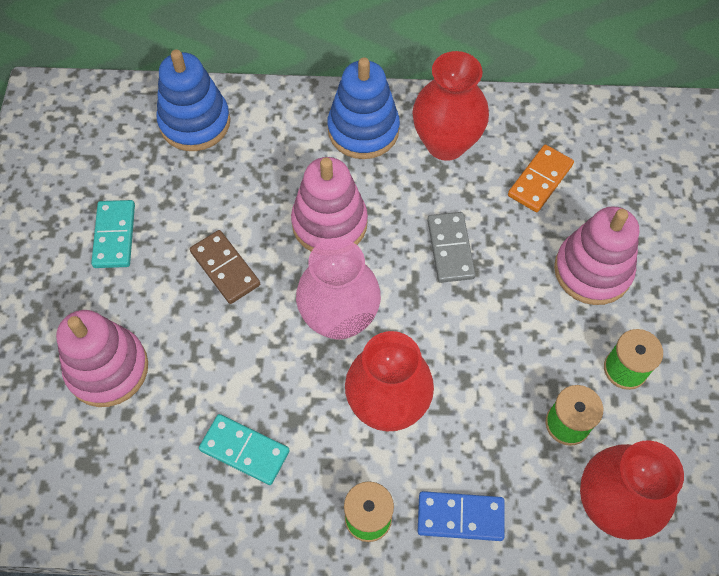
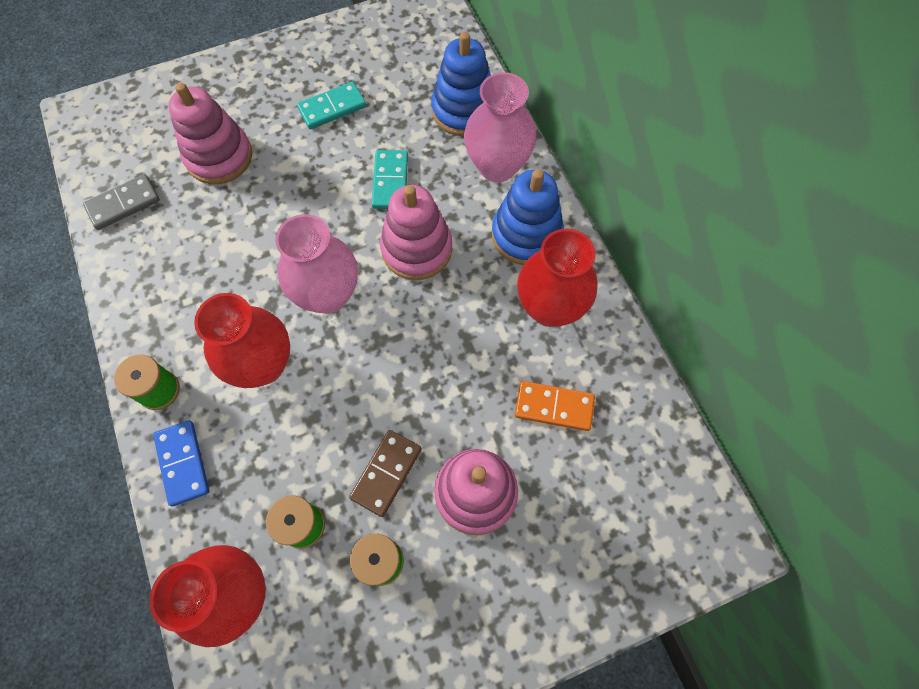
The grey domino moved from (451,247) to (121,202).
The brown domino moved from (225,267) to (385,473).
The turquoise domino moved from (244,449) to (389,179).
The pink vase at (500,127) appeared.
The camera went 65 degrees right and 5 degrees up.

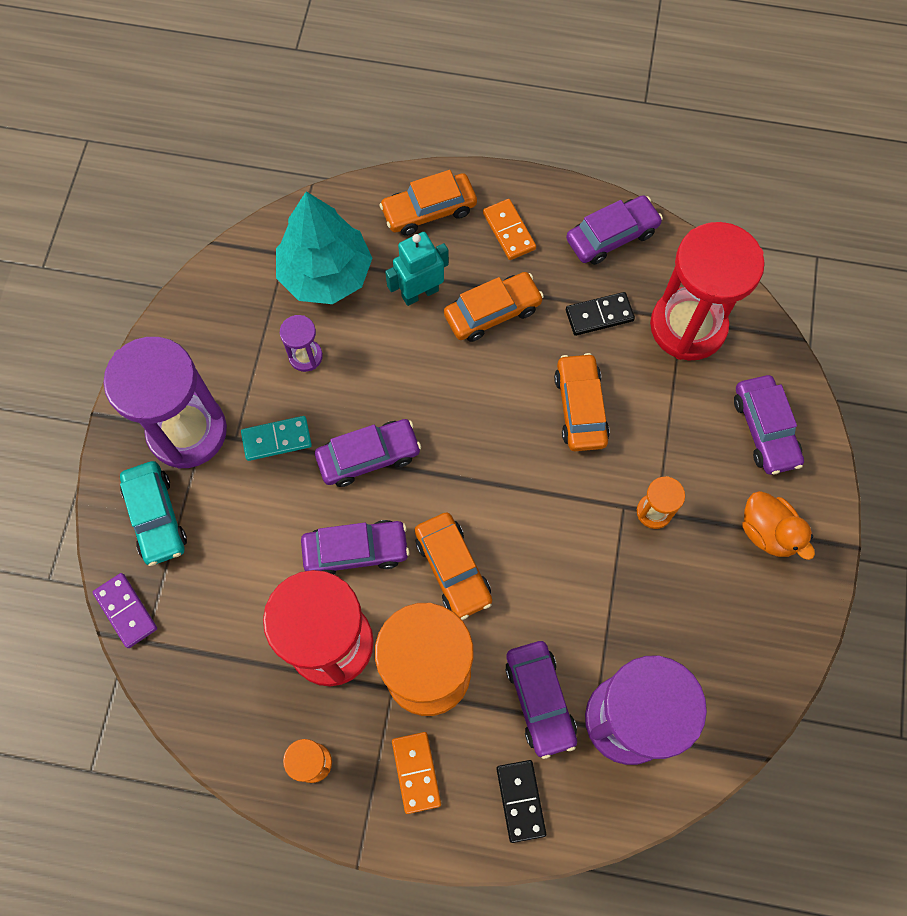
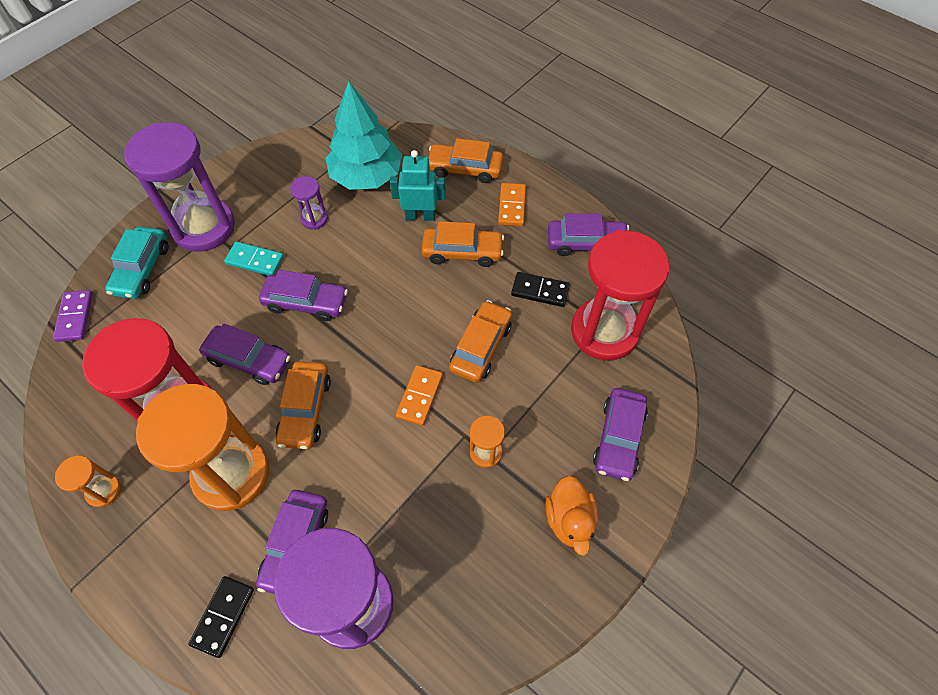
The orange domino moved from (416,773) to (419,395).
The camera went 30 degrees right and 10 degrees down.

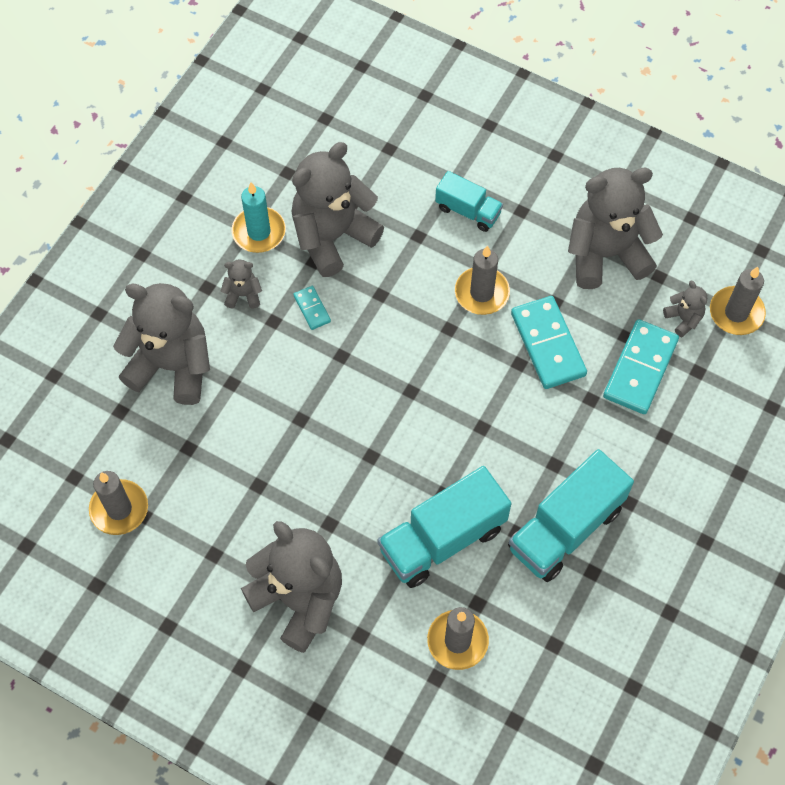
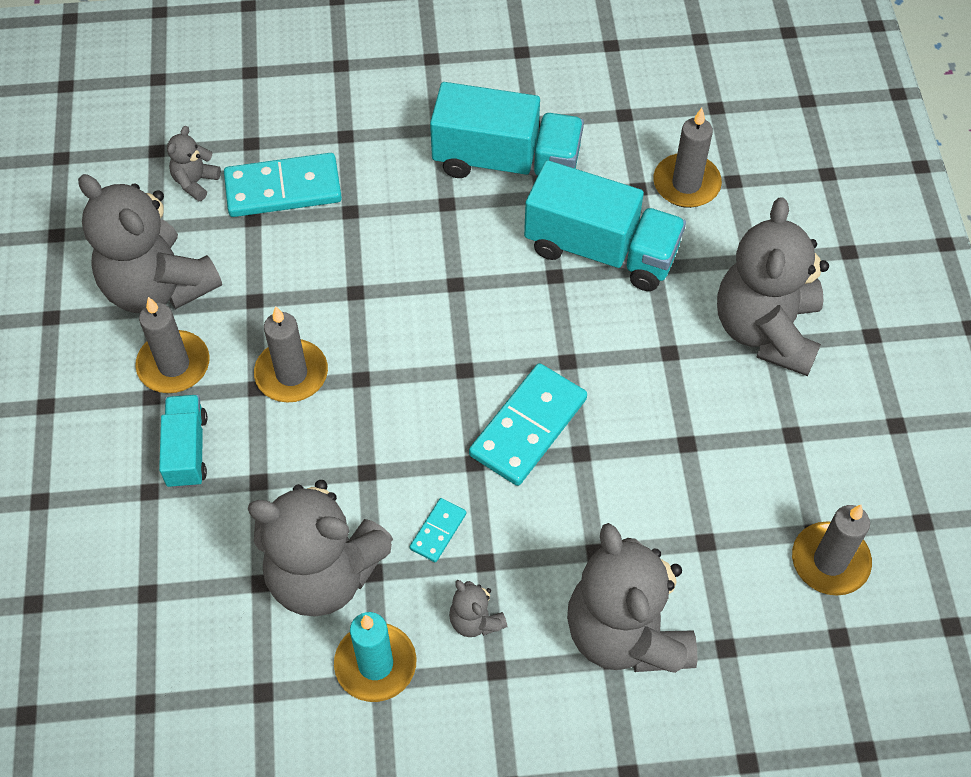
The grey candle moved from (738,301) to (172,345).
The turquoise domino moved from (549,342) to (528,424).
The camera went 125 degrees left and 5 degrees down.

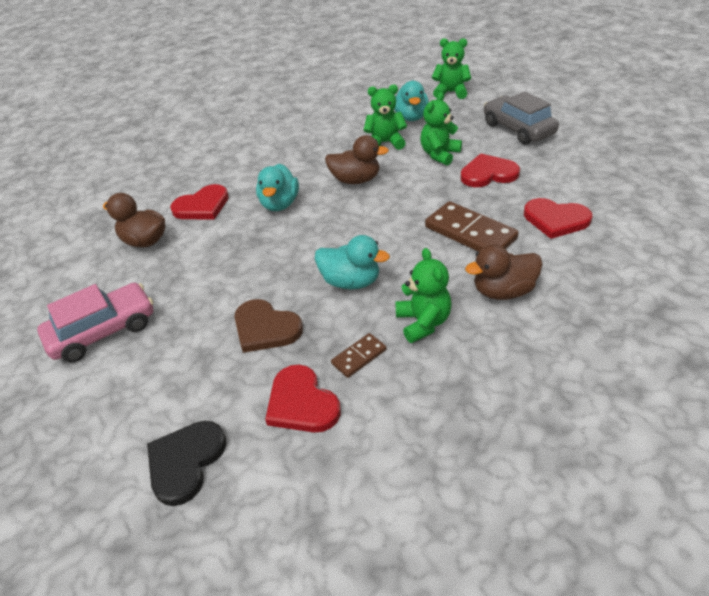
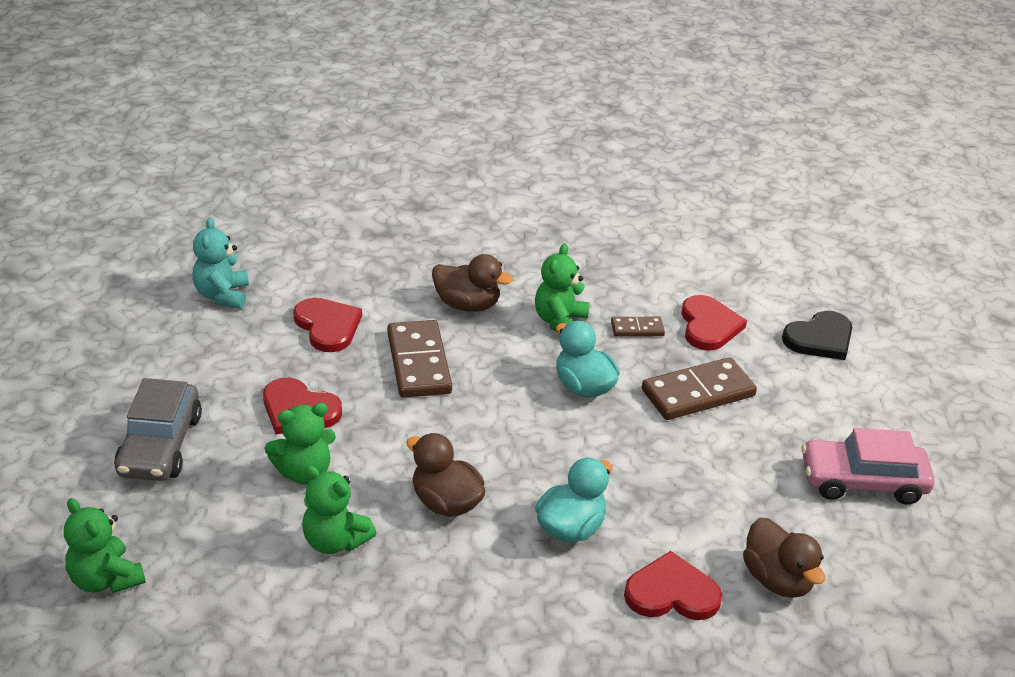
The turquoise teddy bear at (220,263) appeared.
The brown heart at (268,326) was replaced by the brown domino at (699,388).
The turquoise duck at (411,101) disappeared.
The camera went 150 degrees left and 5 degrees down.

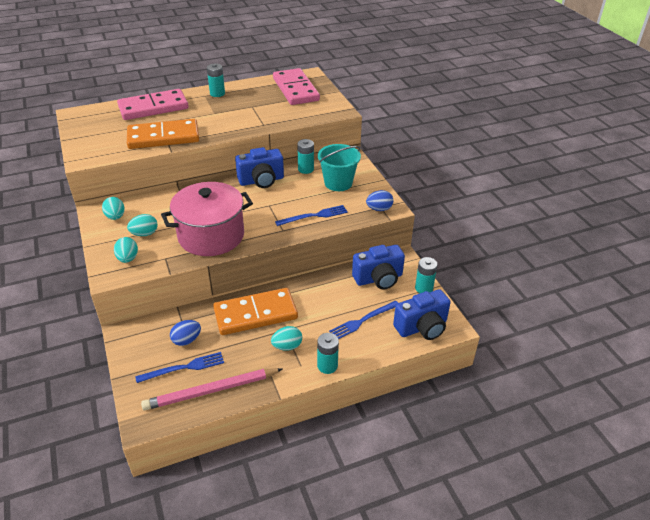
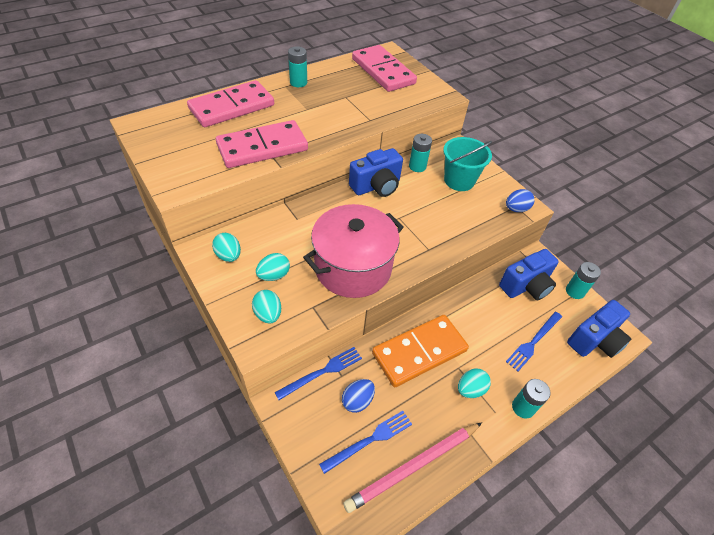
The orange domino at (163,134) became the pink domino at (262,144).
The blue fork moved from (311,215) to (318,373).
The camera went 15 degrees left and 10 degrees up.

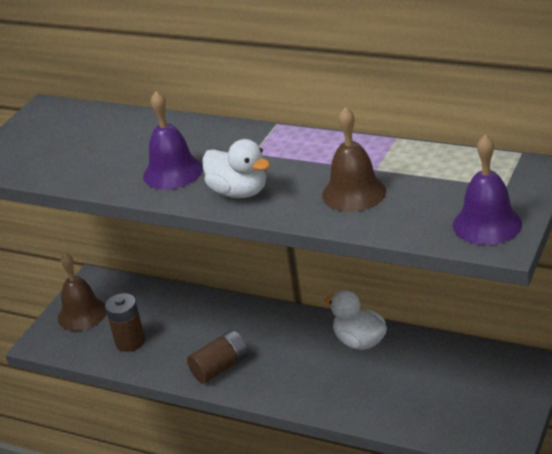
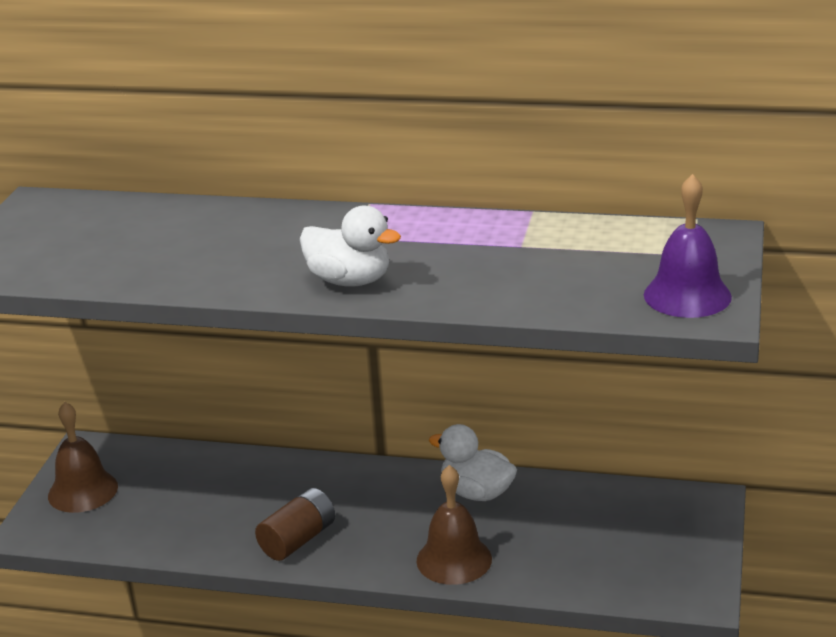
The brown bell moved from (354,159) to (454,525).
The brown battery at (125,322) disappeared.
The purple bell at (173,140) disappeared.
The camera went 15 degrees left and 5 degrees down.

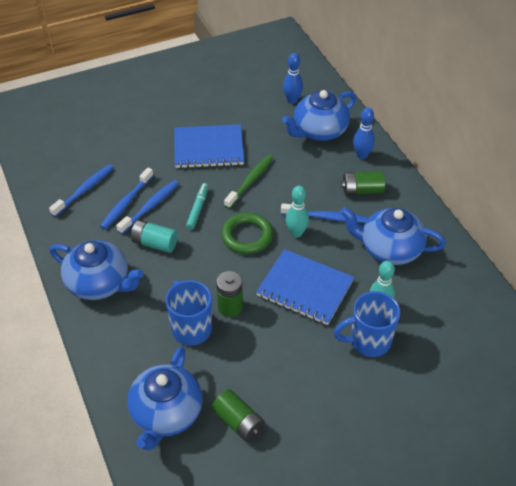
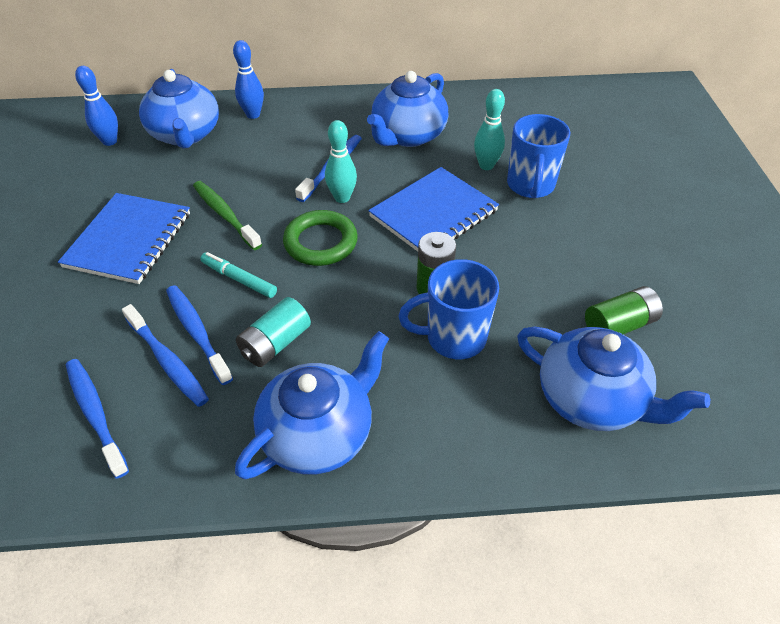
The green battery at (363,183) disappeared.
The camera went 70 degrees left and 0 degrees up.

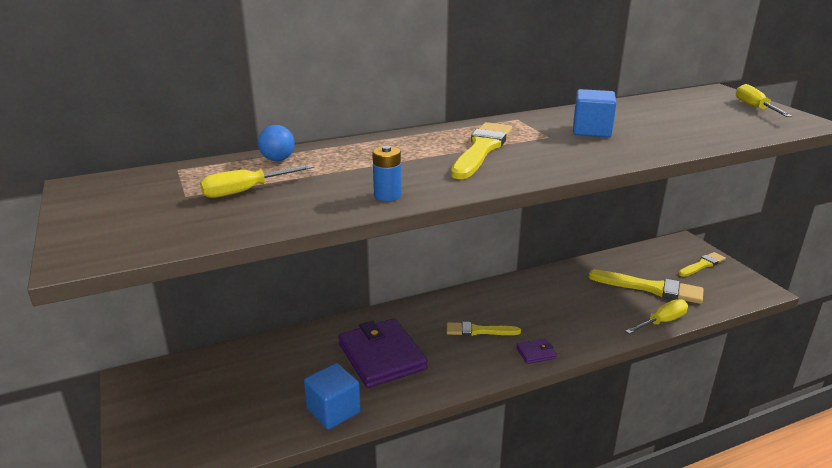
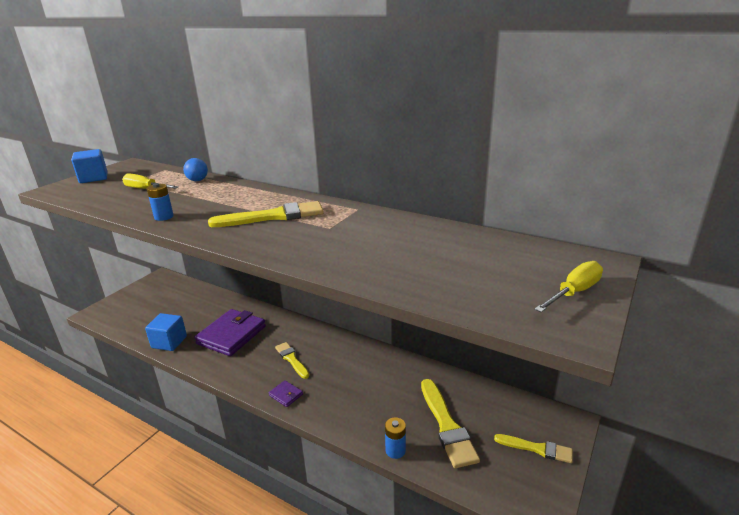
The blue cube moved from (595,113) to (89,166).
The yellow screwdriver at (656,316) was replaced by the blue battery at (395,438).
The camera went 55 degrees right and 0 degrees up.

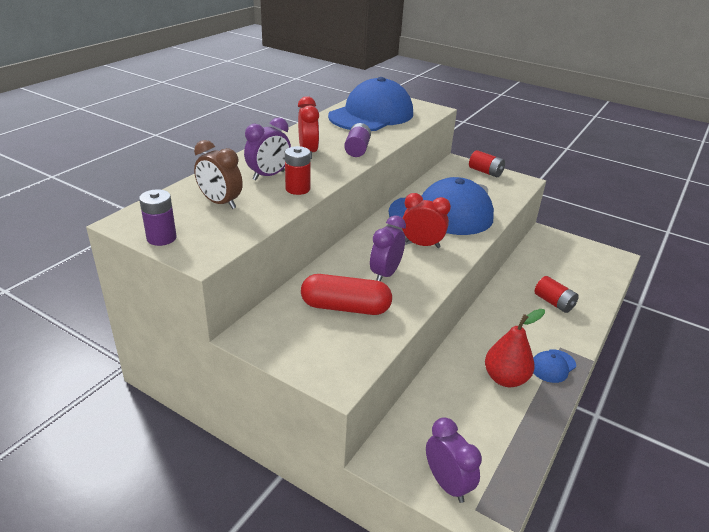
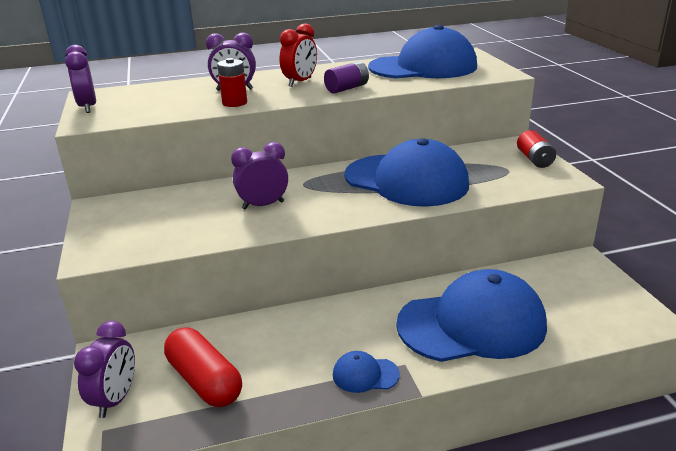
The purple battery at (158,217) was replaced by the purple clock at (80,79).
The red capsule moved from (346,294) to (203,367).
The red battery at (556,294) was replaced by the blue cap at (471,315).
The brown clock at (218,174) disappeared.
The red clock at (426,220) disappeared.
The red pear at (515,348) disappeared.
The camera went 45 degrees right and 5 degrees down.

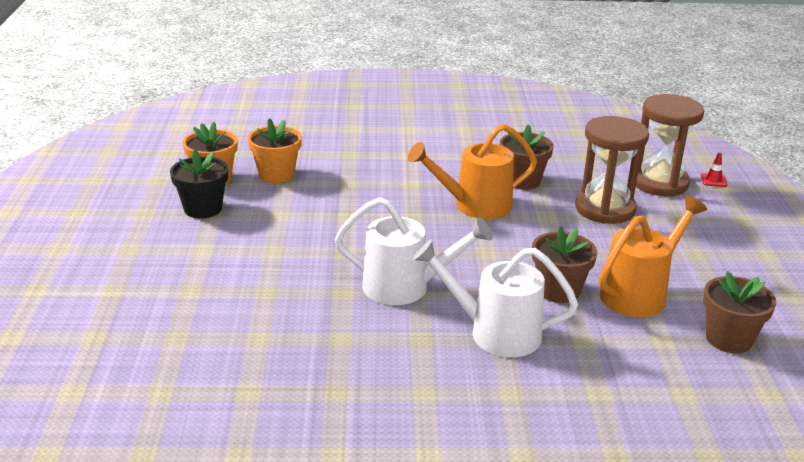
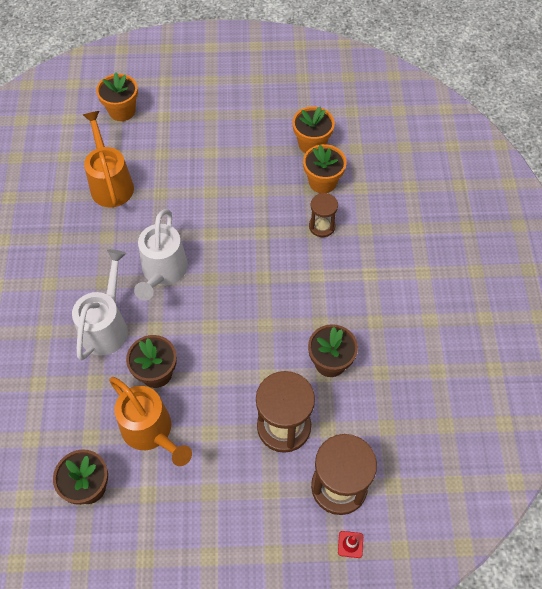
The orange watering can moved from (472,171) to (108,159).
The orange flower pot at (117,97) appeared.
The brown hourglass at (323,215) appeared.
The black flower pot at (199,183) disappeared.
The camera went 90 degrees right and 30 degrees up.

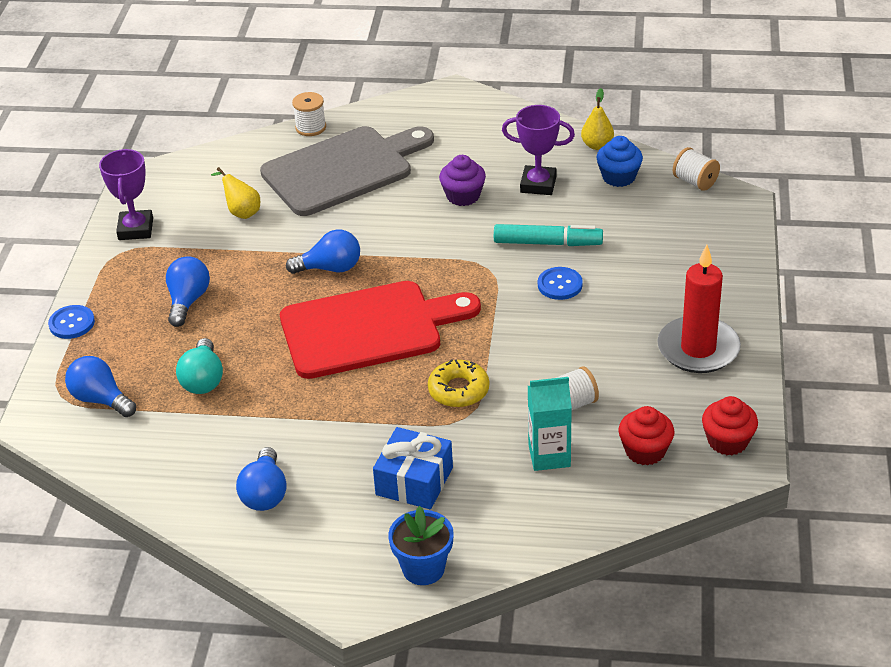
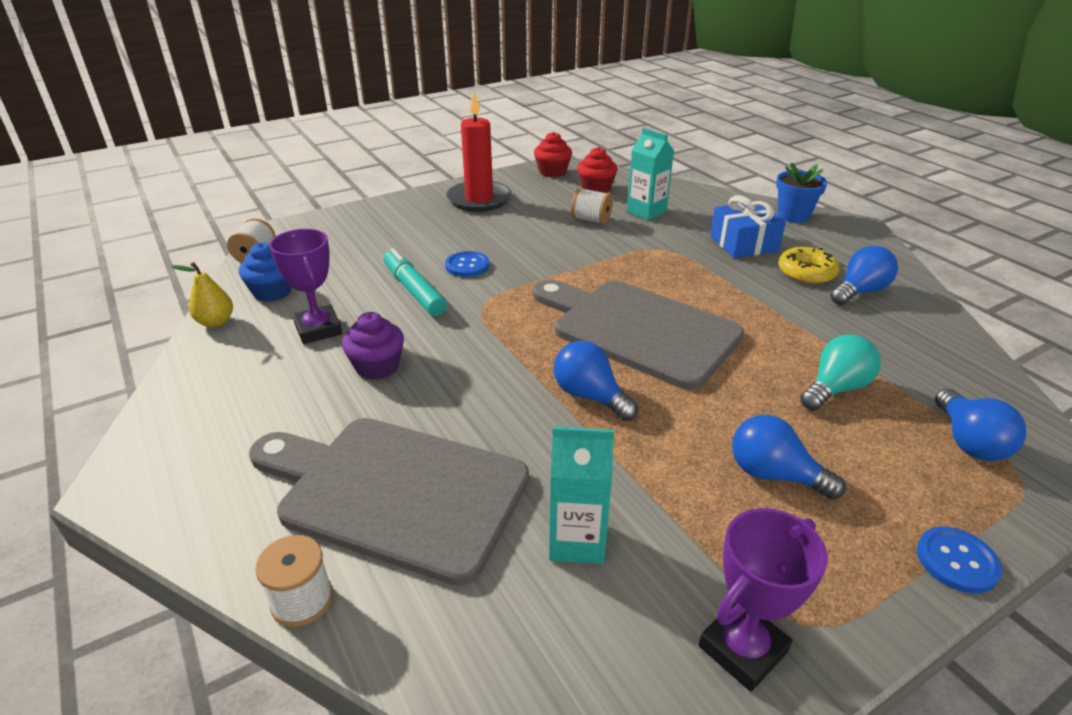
The red cutting board at (380,330) became the grey cutting board at (638,335).
The yellow pear at (235,193) was replaced by the turquoise carton at (581,495).
The blue light bulb at (188,291) turned 60 degrees clockwise.
The yellow donut moved from (458,383) to (808,265).
The camera went 130 degrees left and 5 degrees down.

